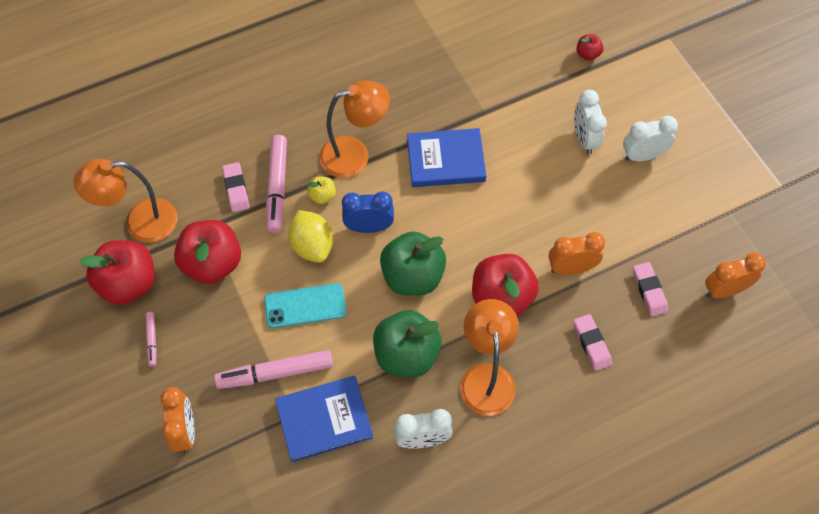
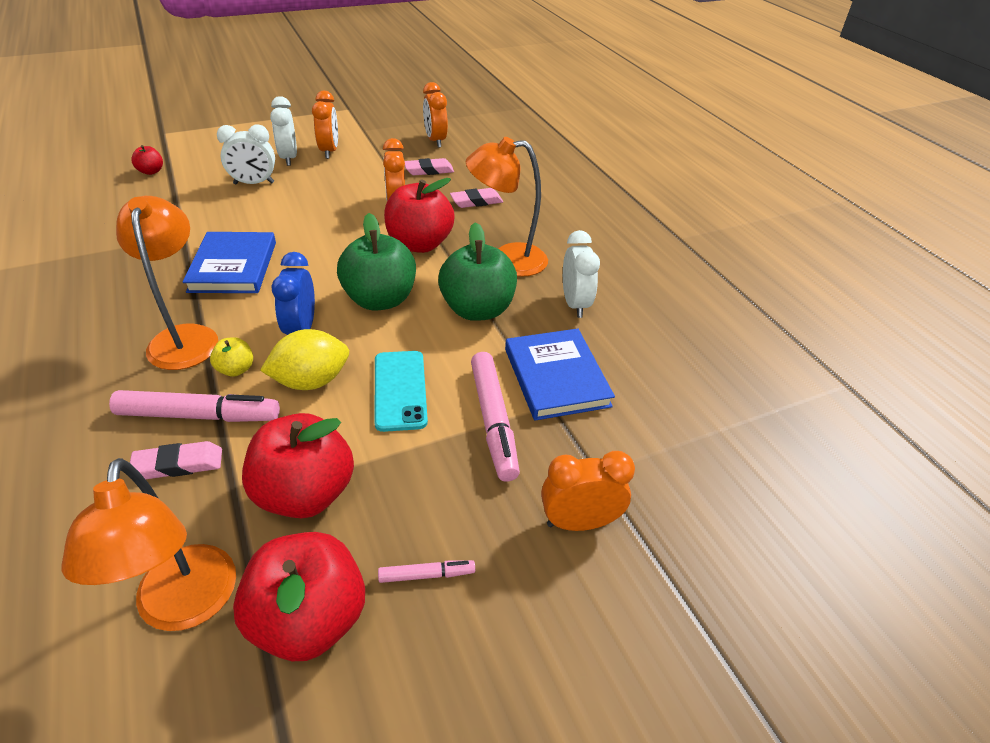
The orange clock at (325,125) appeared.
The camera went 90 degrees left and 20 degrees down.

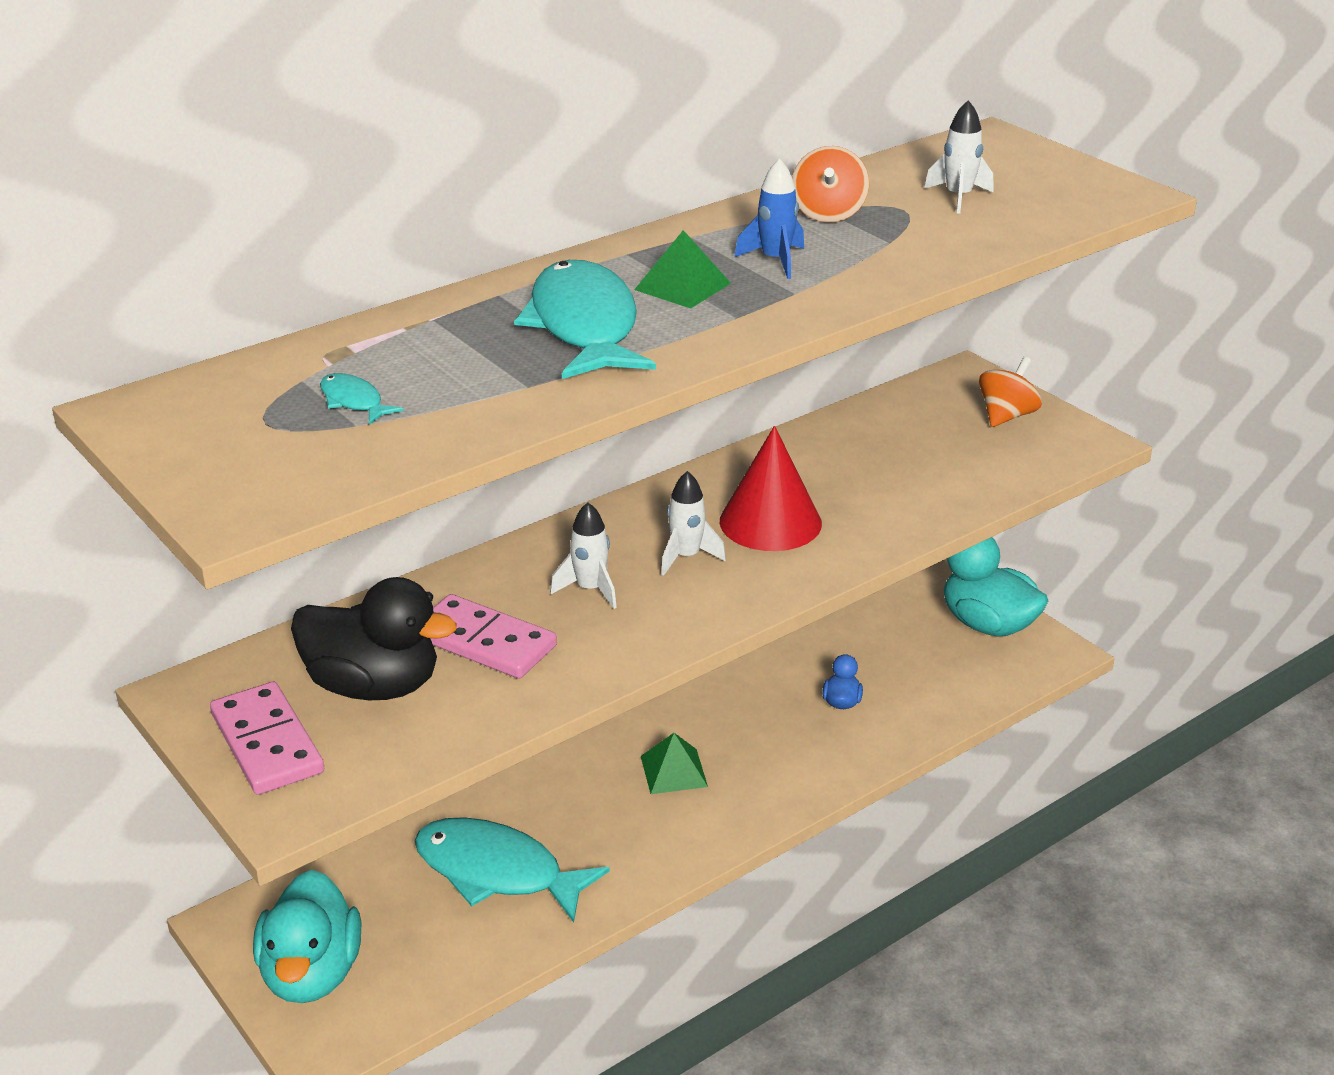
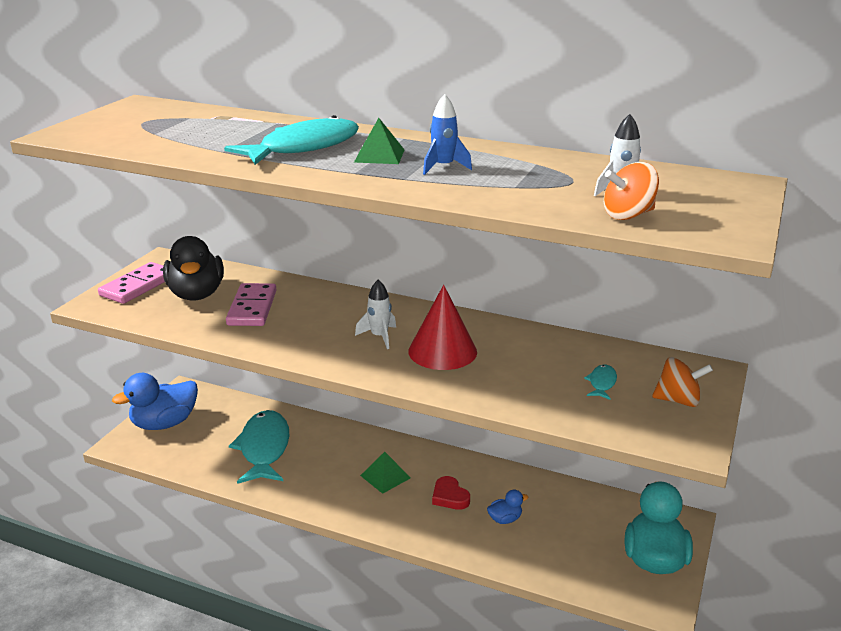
The turquoise duck at (307,936) became the blue duck at (155,401).
The red heart at (451,493) appeared.
The turquoise fish moved from (362,399) to (600,382).
The orange spinning top moved from (830,184) to (631,191).
The white rocket at (583,555) disappeared.
The camera went 60 degrees right and 5 degrees down.

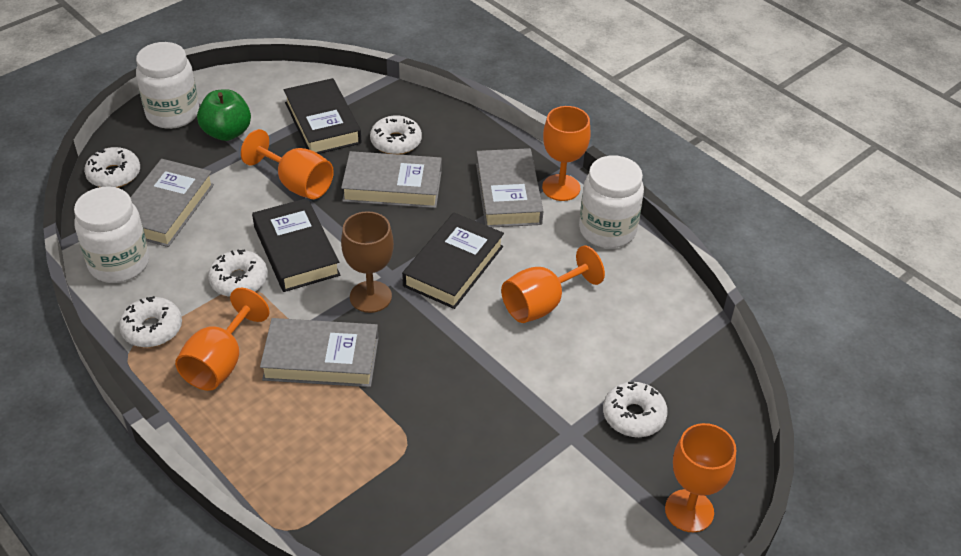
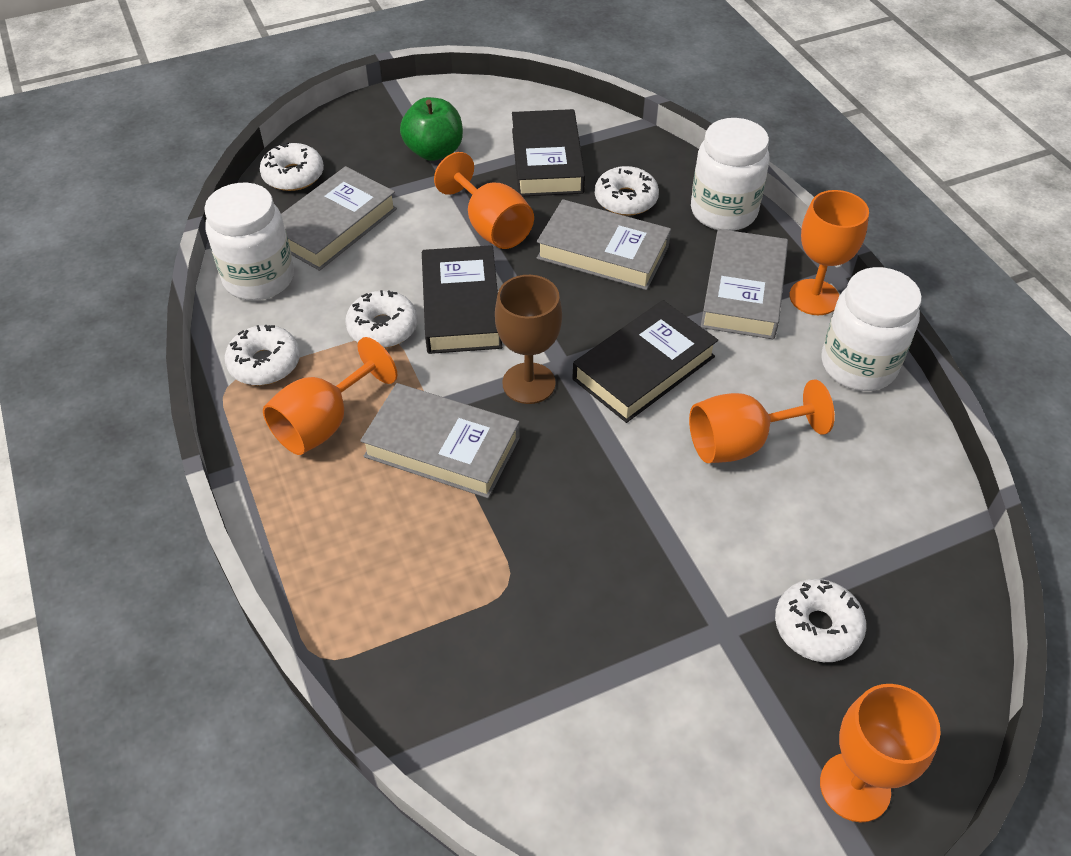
The white jar moved from (167,85) to (730,174).
The camera went 20 degrees right and 5 degrees up.

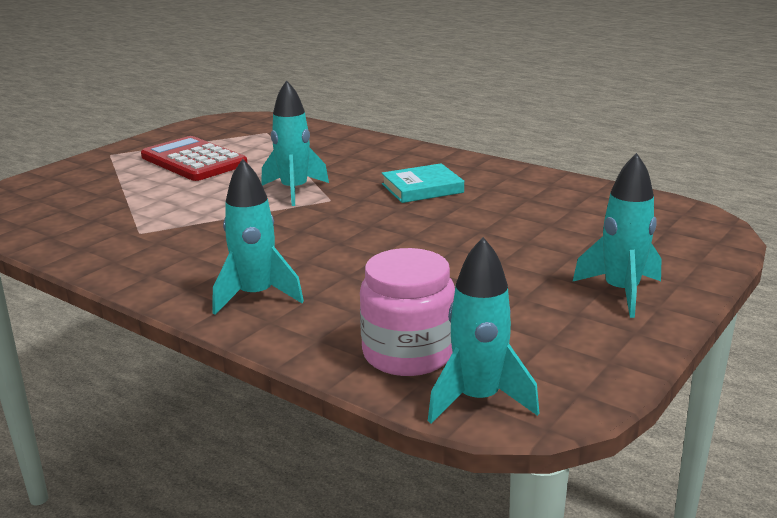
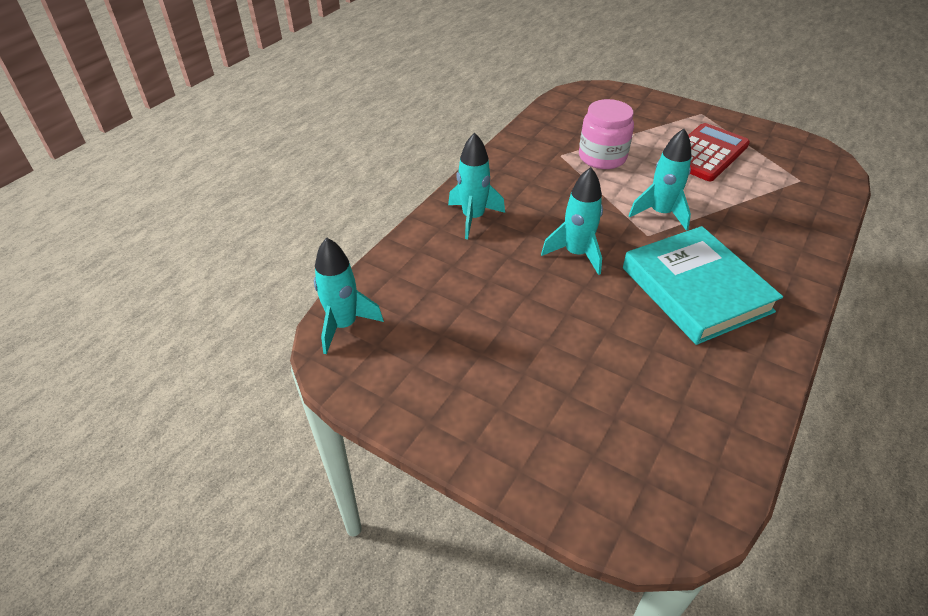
The turquoise rocket moved from (616,235) to (572,221).
The pink jar moved from (407,312) to (606,134).
The turquoise book at (423,183) changed to 1.82 times the size.
The camera went 85 degrees right and 20 degrees up.

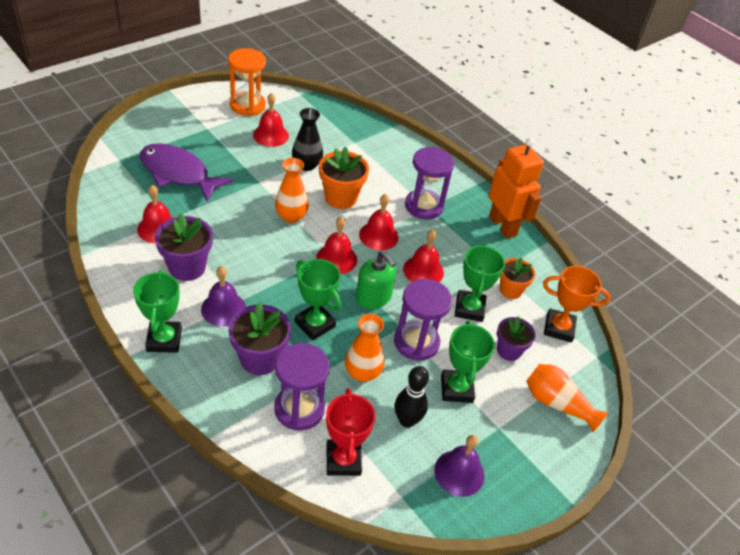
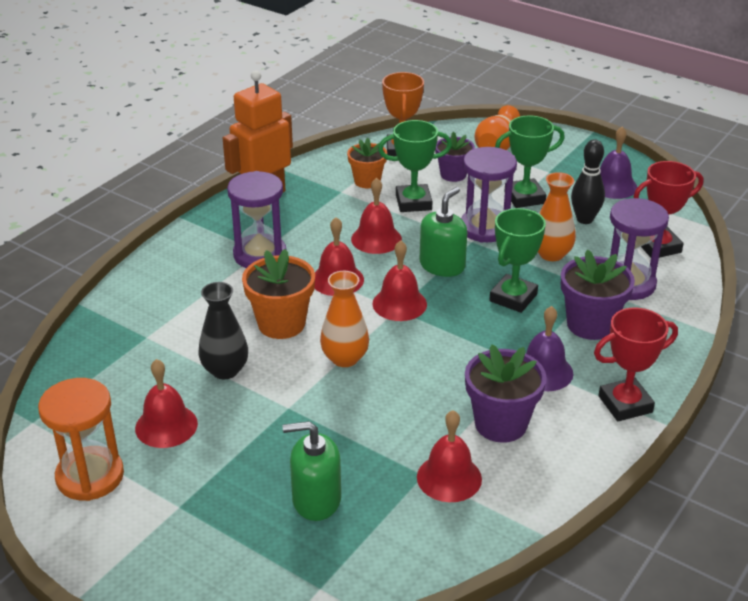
The purple fish at (187,172) was replaced by the green soap dispenser at (312,471).
The green trophy at (157,311) became the red trophy at (636,364).
The camera went 100 degrees left and 10 degrees down.

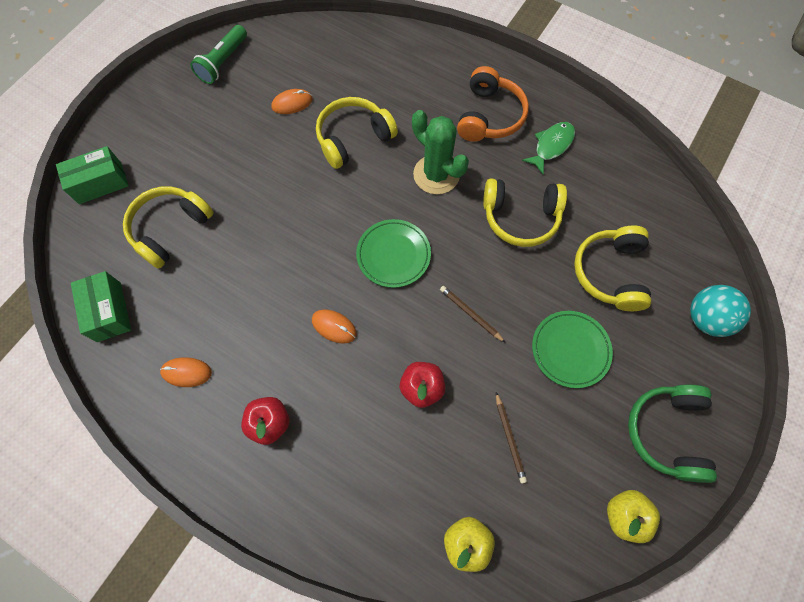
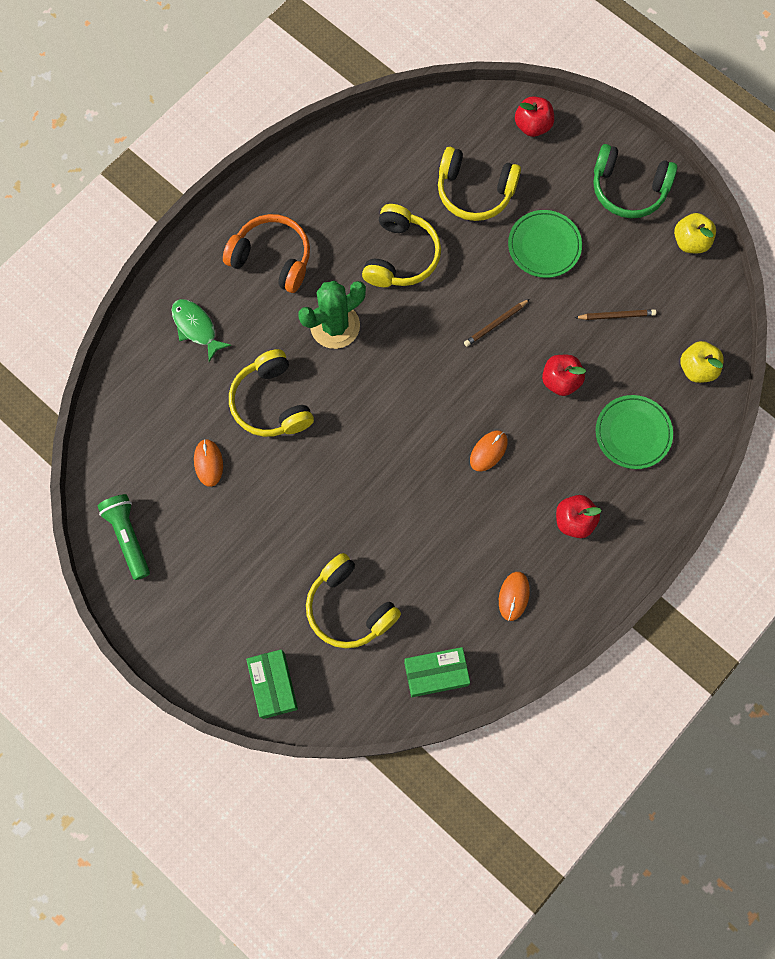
The green flashlight at (218,54) turned 150 degrees counterclockwise.
The green fish moved from (548,148) to (201,330).
The turquoise ball at (720,311) was replaced by the red apple at (534,116).
The green plate moved from (393,253) to (634,432).
The camera went 80 degrees left and 5 degrees up.

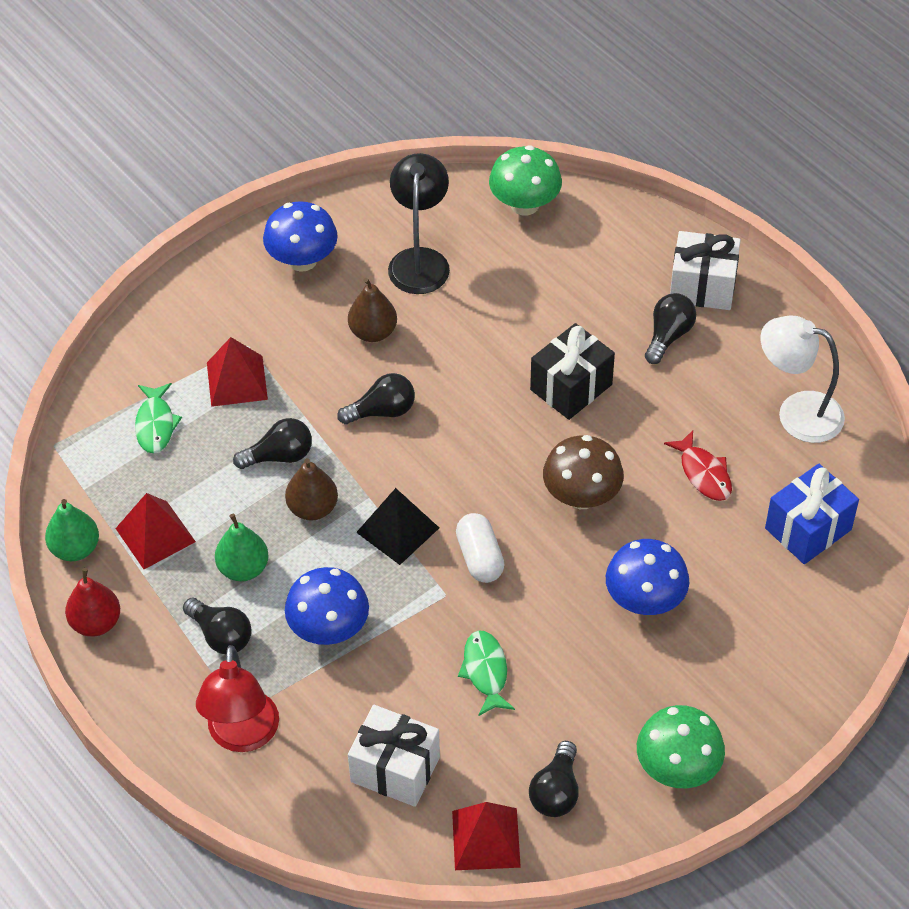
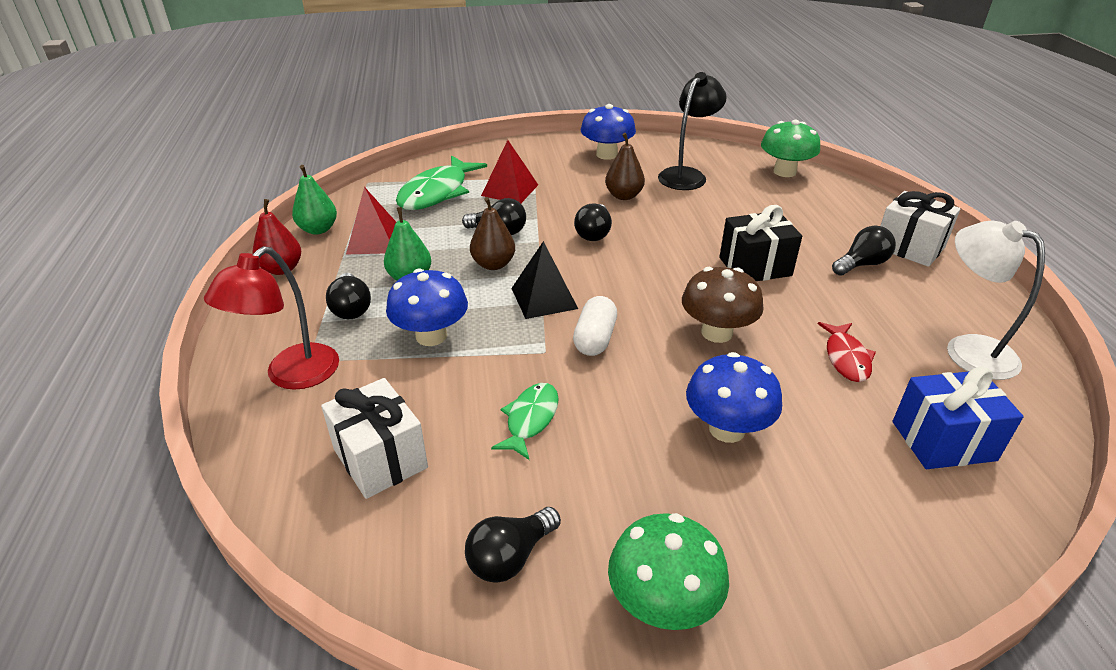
The green fish at (158,418) changed to 1.74 times the size.
The black light bulb at (376,398) turned 90 degrees clockwise.
The red pyramid at (486,836) disappeared.
The camera went 30 degrees right and 15 degrees down.

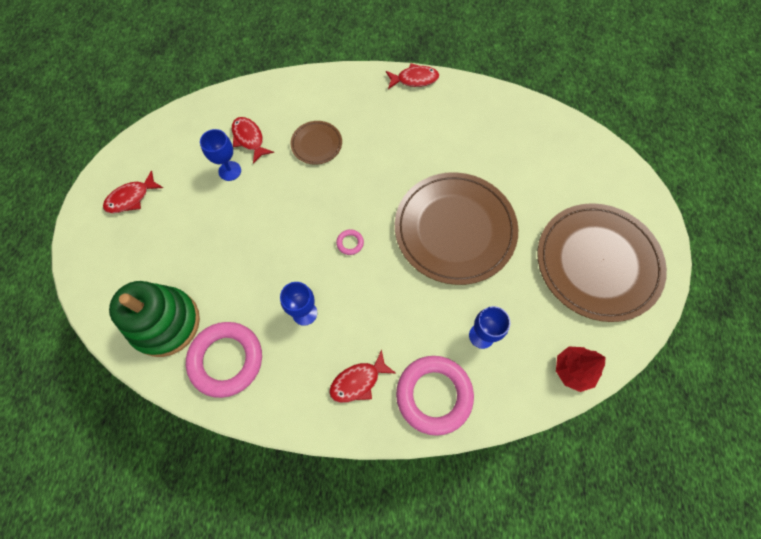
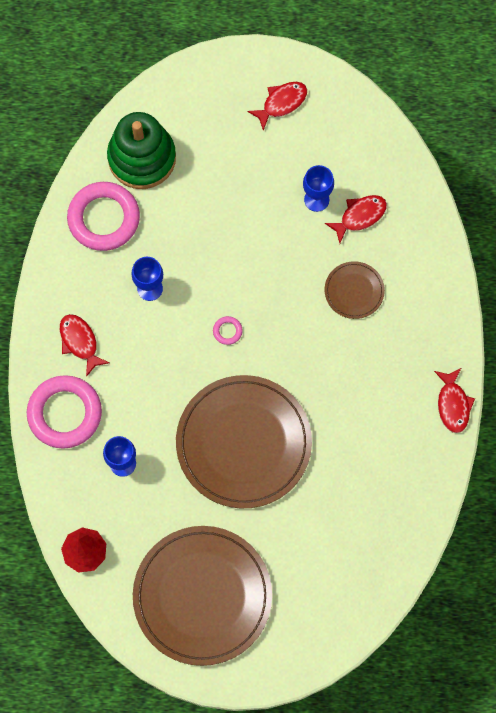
The red fish at (133,192) turned 90 degrees clockwise.
The camera went 90 degrees right and 5 degrees up.

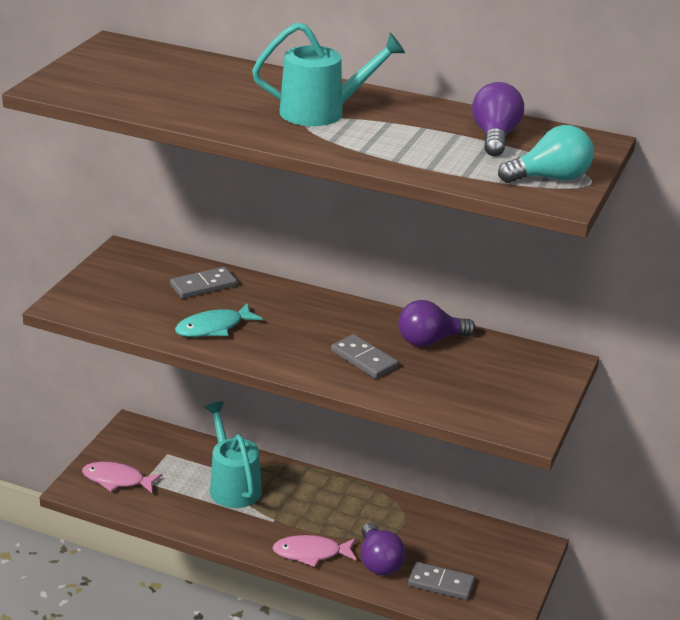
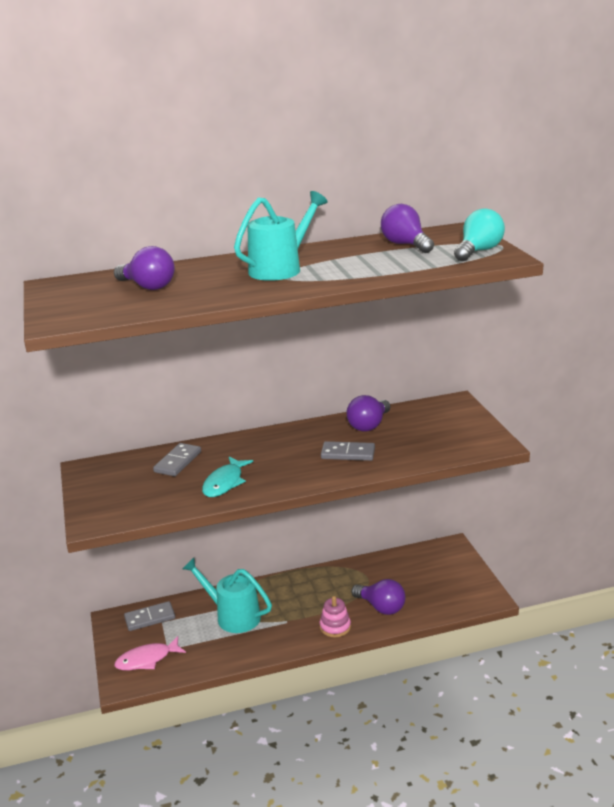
The purple light bulb at (144,268) appeared.
The grey domino moved from (441,581) to (149,616).
The pink fish at (314,551) was replaced by the pink stacking toy at (335,616).
The camera went 35 degrees left and 5 degrees down.

